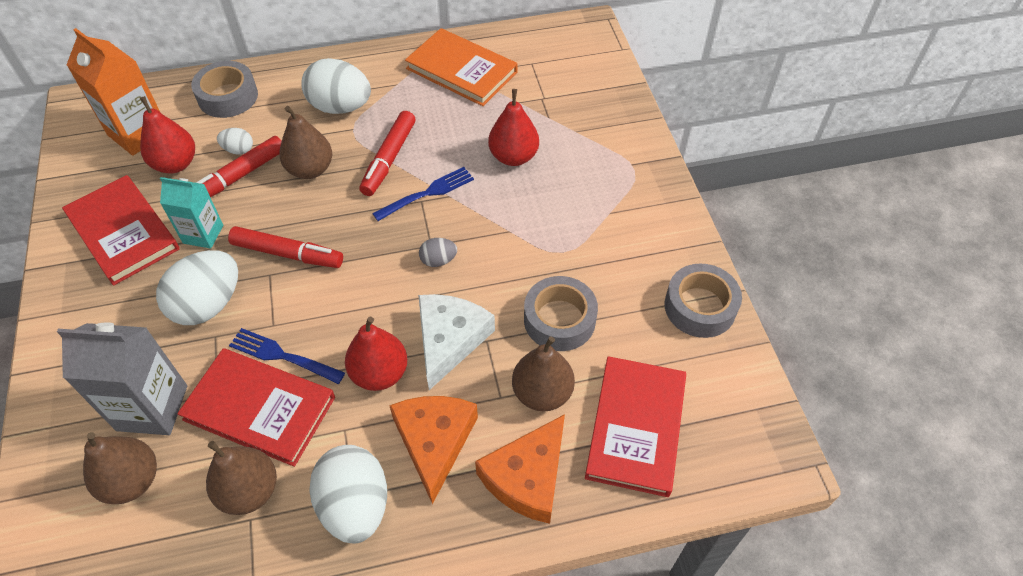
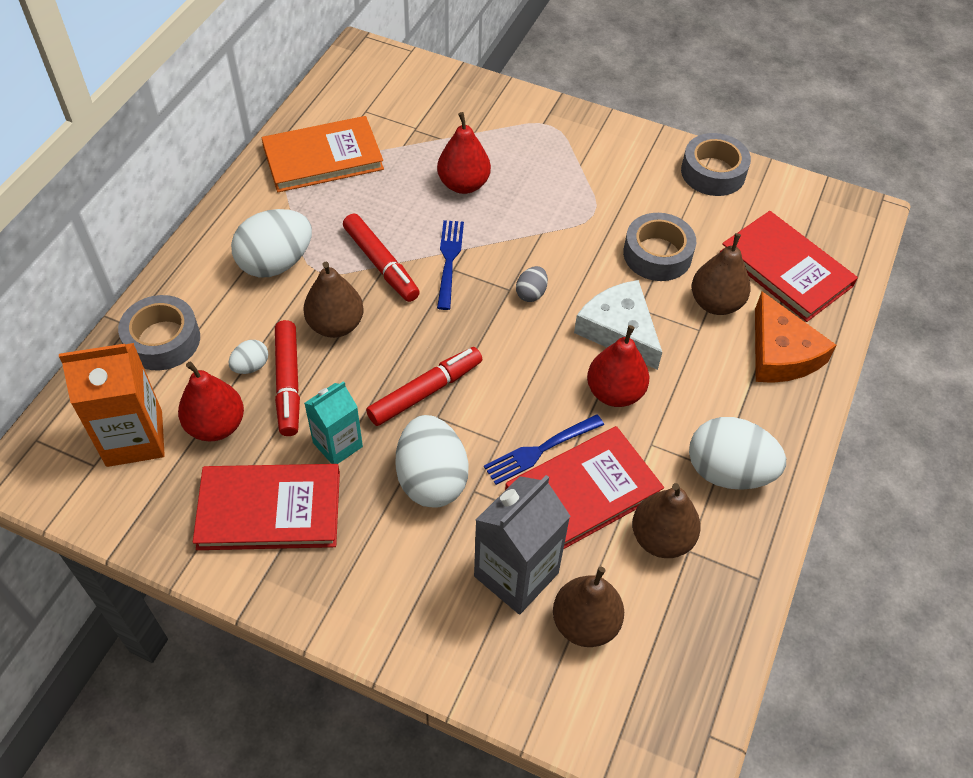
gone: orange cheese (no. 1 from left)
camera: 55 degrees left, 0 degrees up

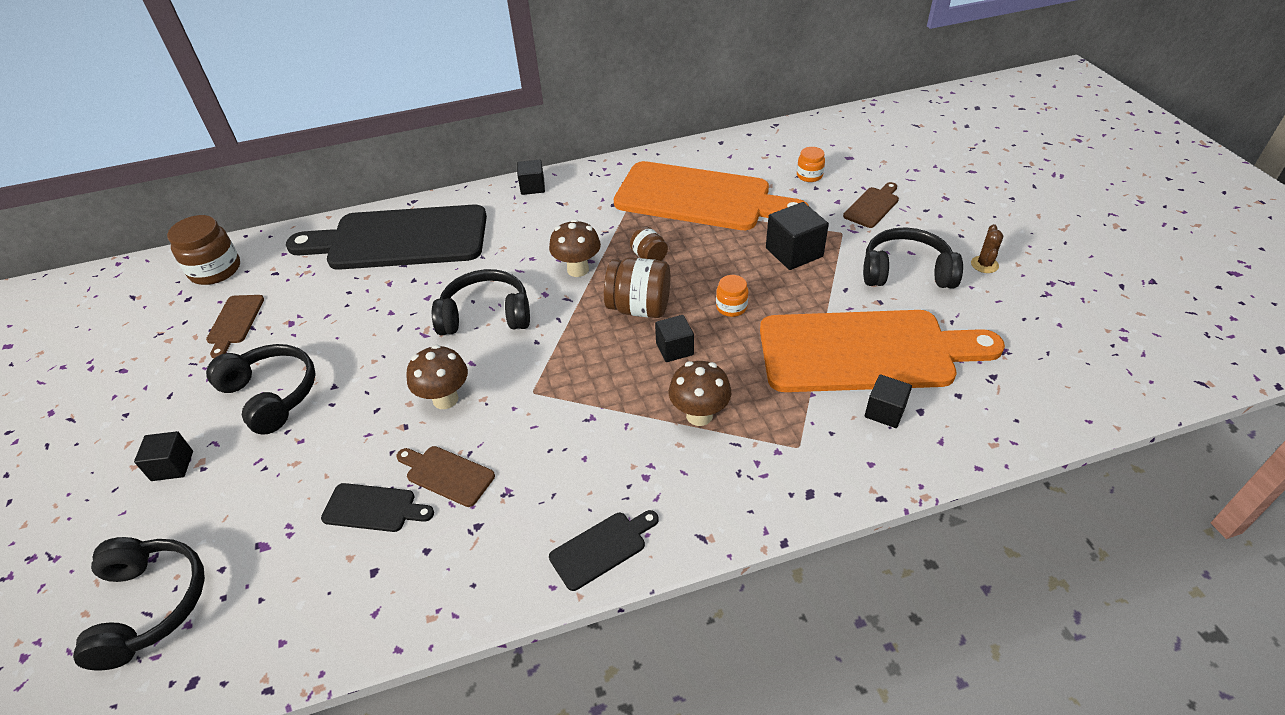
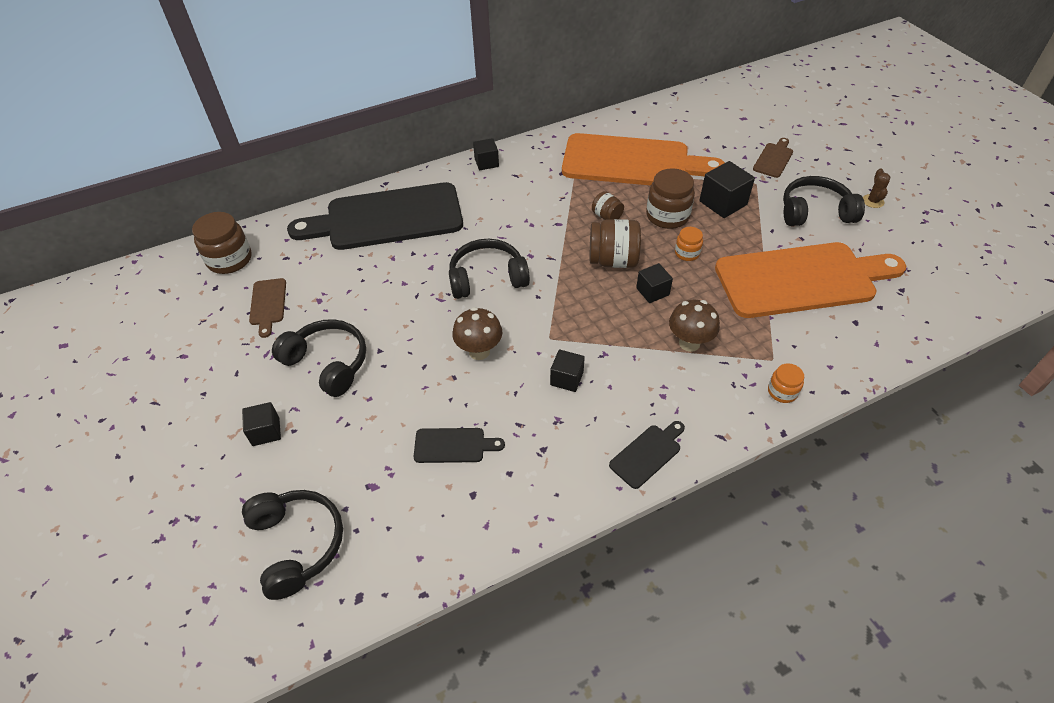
gone: brown cutting board (no. 2 from left); brown mushroom (no. 2 from left)
new: brown jar (no. 4 from left)
shifted: orange jar (no. 2 from left); black cube (no. 5 from left in the first image) to black cube (no. 3 from left)
camera: 10 degrees left, 5 degrees up

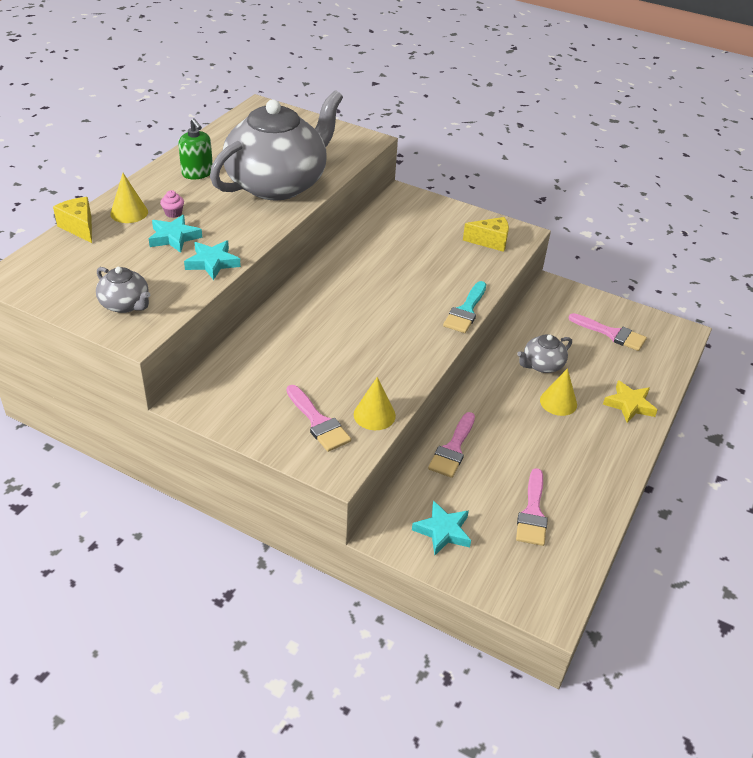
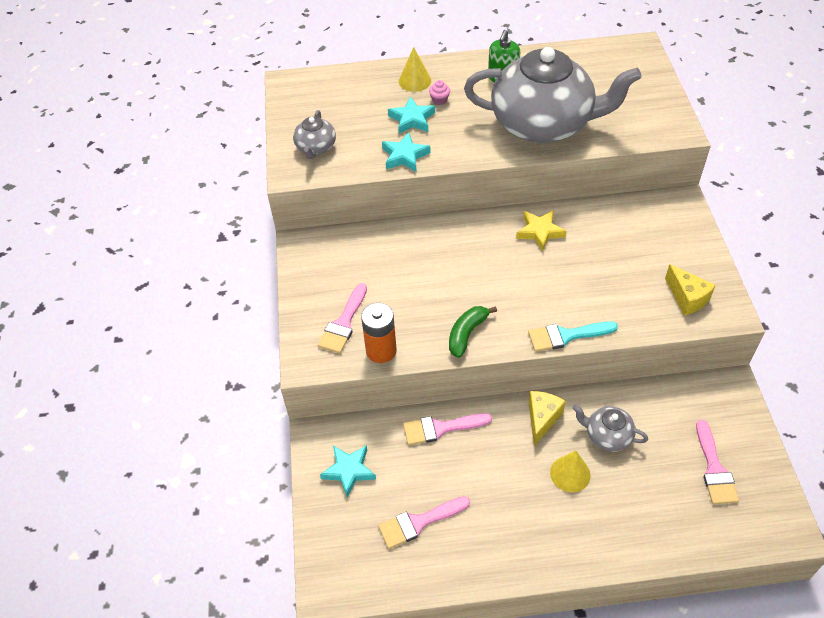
new: green banana
shifted: yellow cheese (no. 1 from left); yellow star
swapped: yellow cone (no. 2 from left) to orange battery
camera: 60 degrees right, 10 degrees up

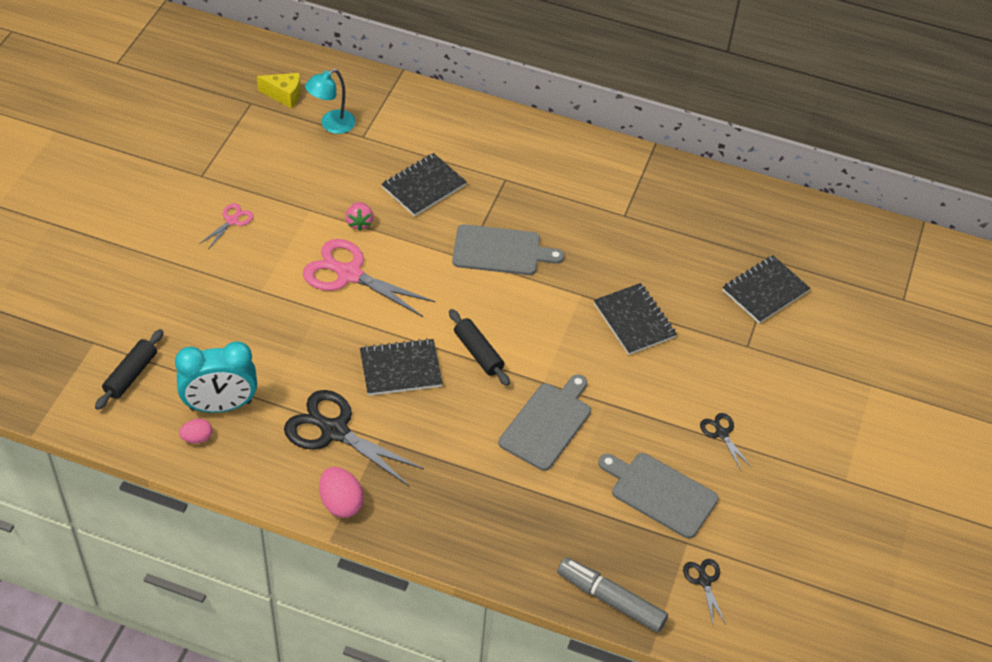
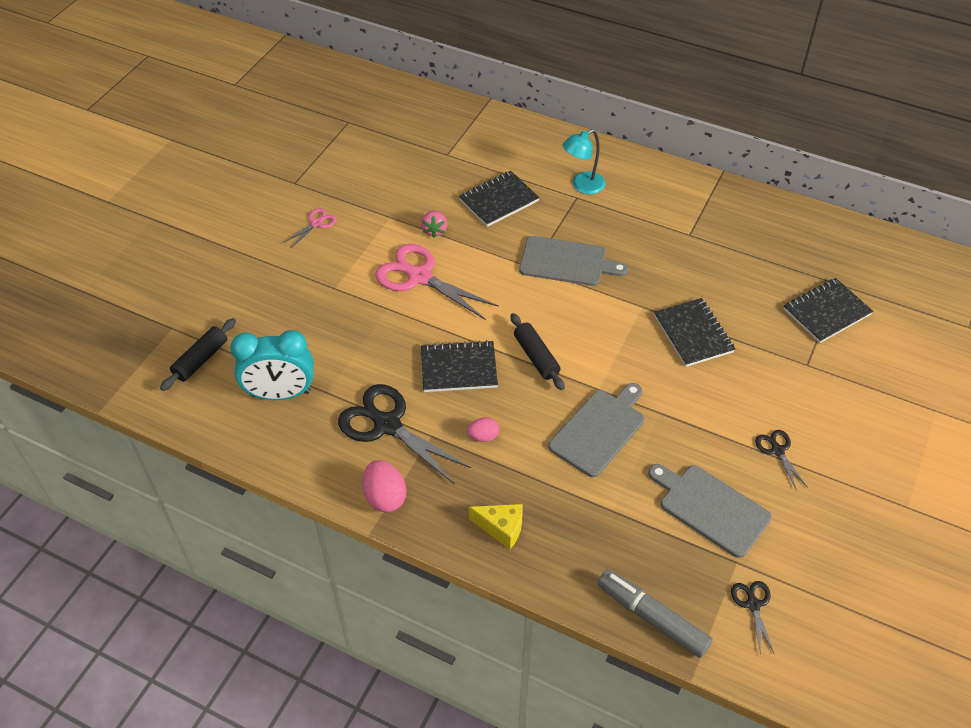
shifted: pink egg (no. 1 from left in the first image) to pink egg (no. 2 from left); yellow cheese; turquoise lamp
camera: 10 degrees right, 0 degrees up

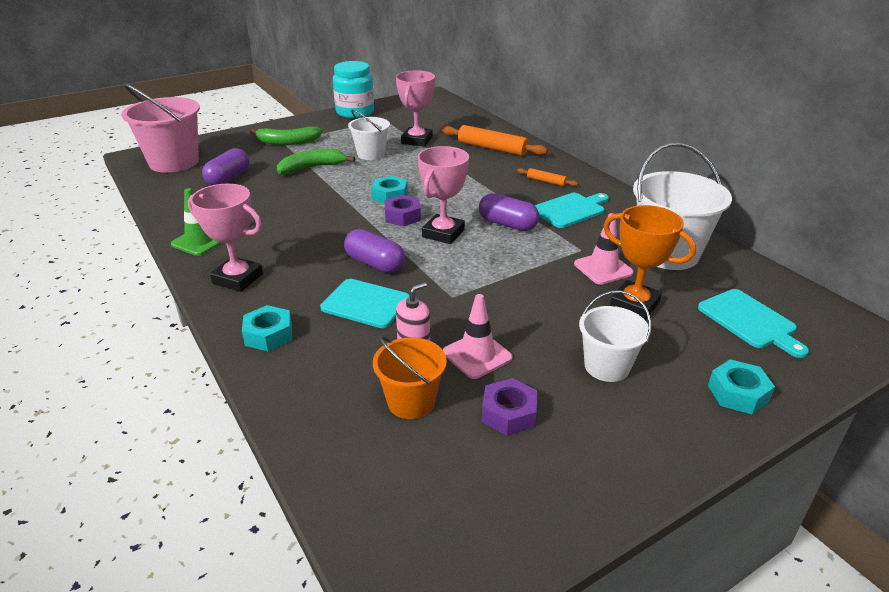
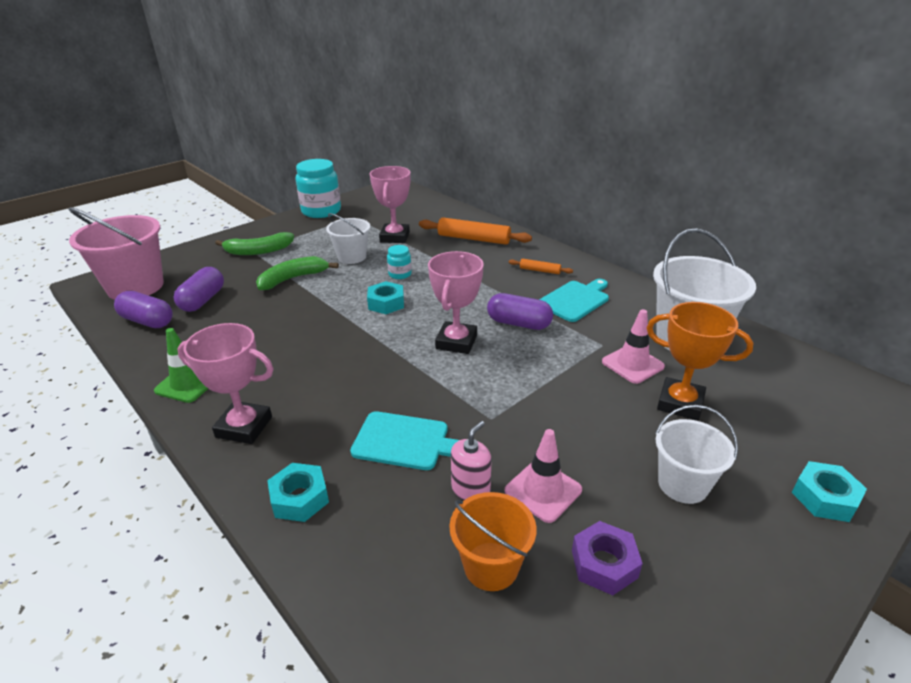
gone: purple nut (no. 1 from left); turquoise cutting board (no. 3 from left)
new: turquoise jar (no. 2 from left)
shifted: purple capsule (no. 2 from left in the first image) to purple capsule (no. 1 from left)
camera: 10 degrees left, 0 degrees up

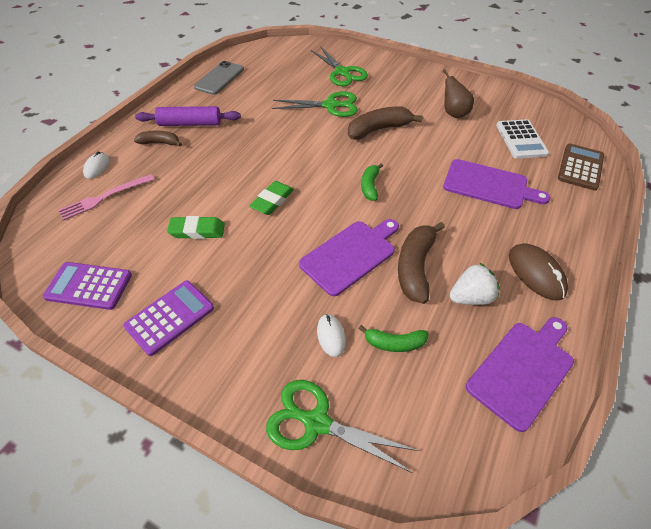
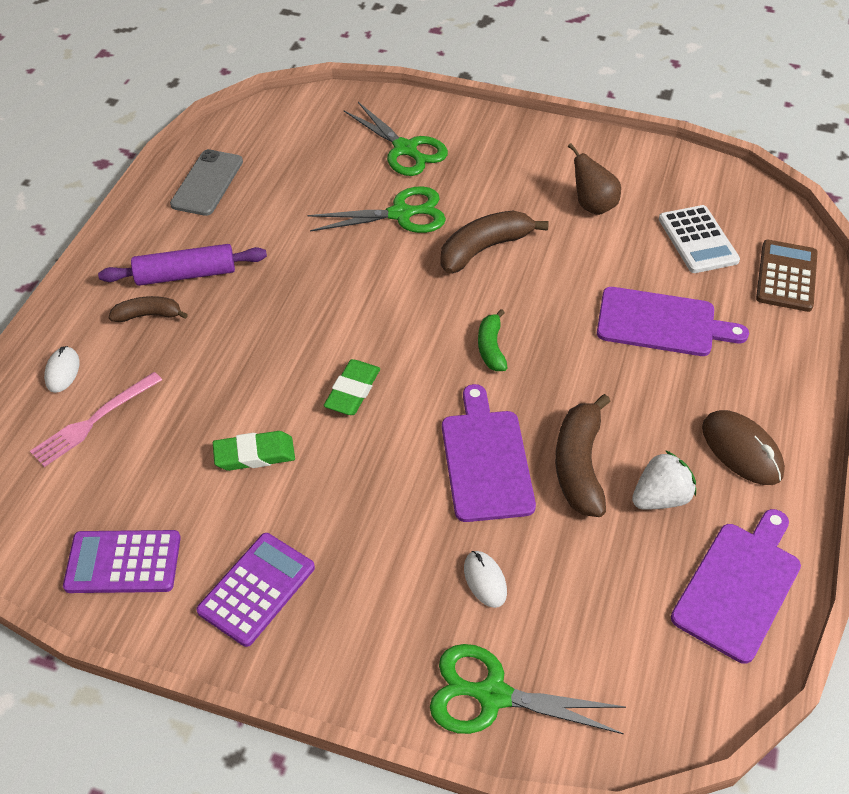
gone: green banana (no. 2 from left)
rotated: purple cutting board (no. 1 from left) 45 degrees counterclockwise
camera: 10 degrees left, 0 degrees up

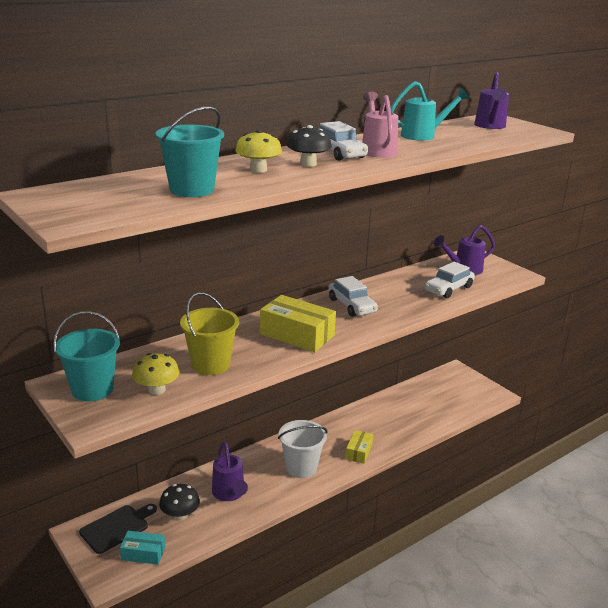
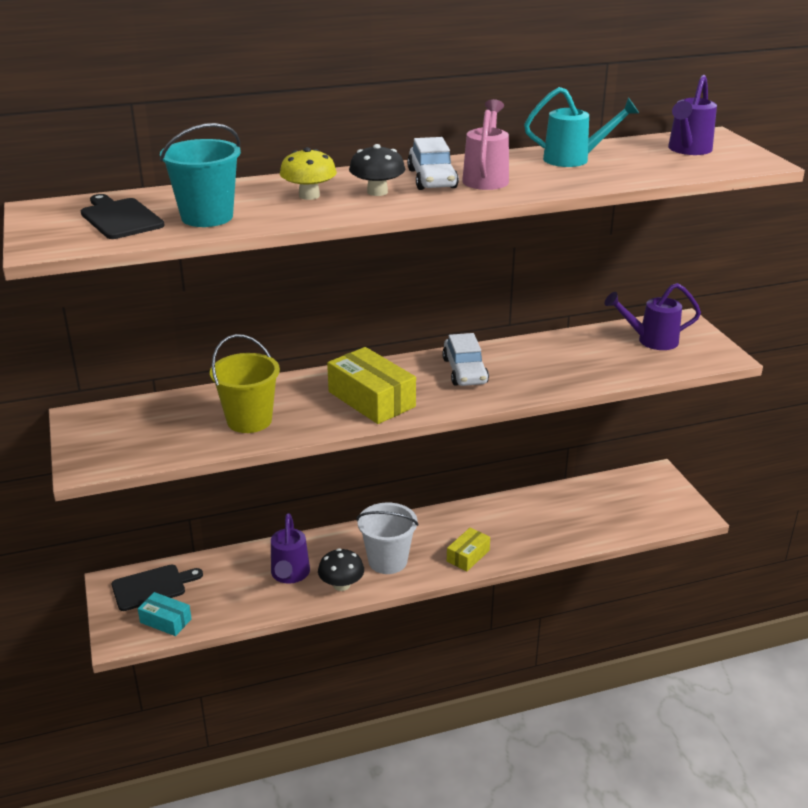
gone: turquoise bucket (no. 1 from left); yellow mushroom (no. 1 from left); white car (no. 3 from left)
new: black cutting board (no. 1 from left)
shifted: black mushroom (no. 1 from left)
camera: 20 degrees right, 5 degrees up

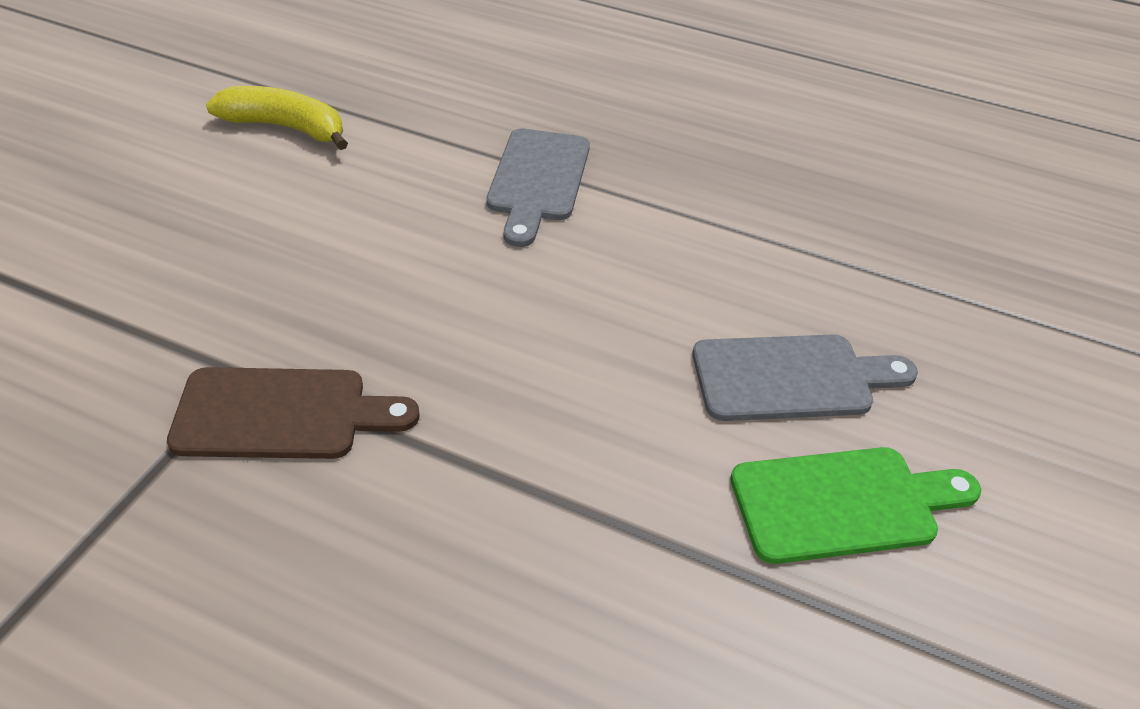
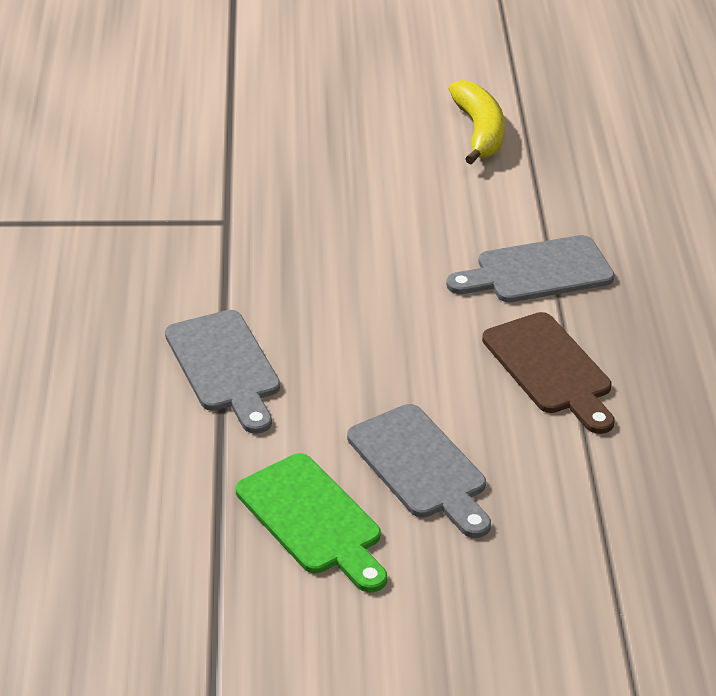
new: grey cutting board (no. 1 from left)
shifted: brown cutting board
camera: 65 degrees right, 5 degrees down

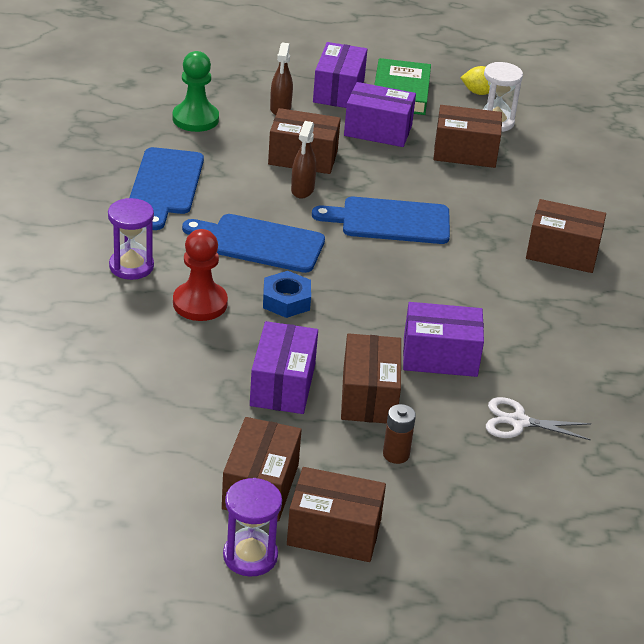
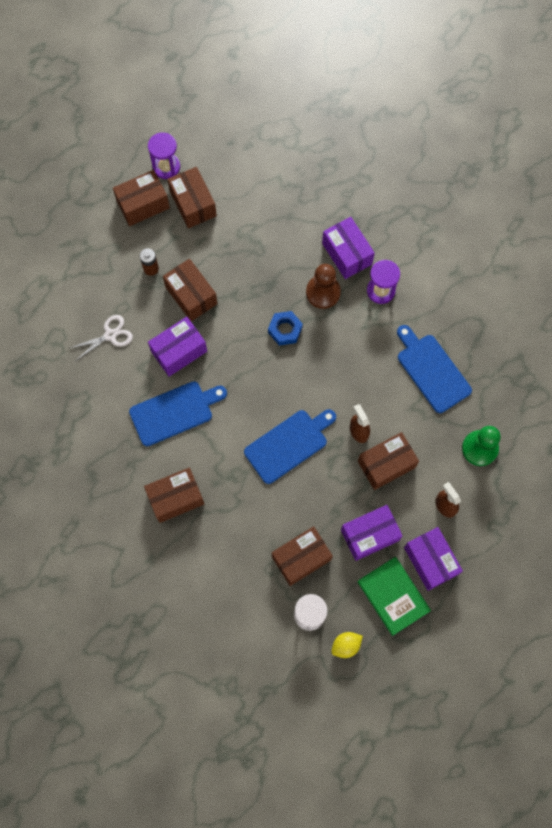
shifted: blue cutting board (no. 2 from left in the first image) to blue cutting board (no. 1 from left); purple box (no. 1 from left in the first image) to purple box (no. 2 from left)
repainted: red pawn to brown pawn
camera: 145 degrees right, 35 degrees up

